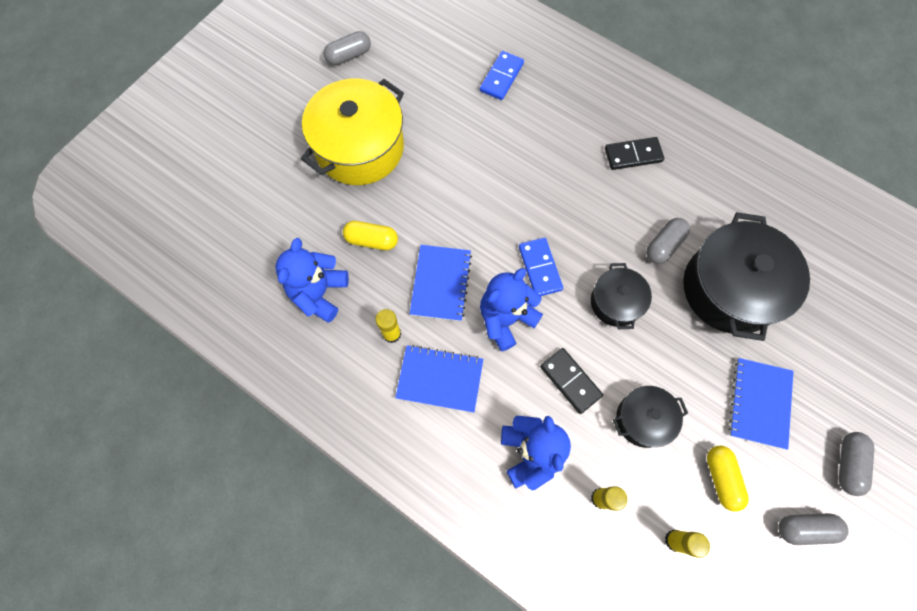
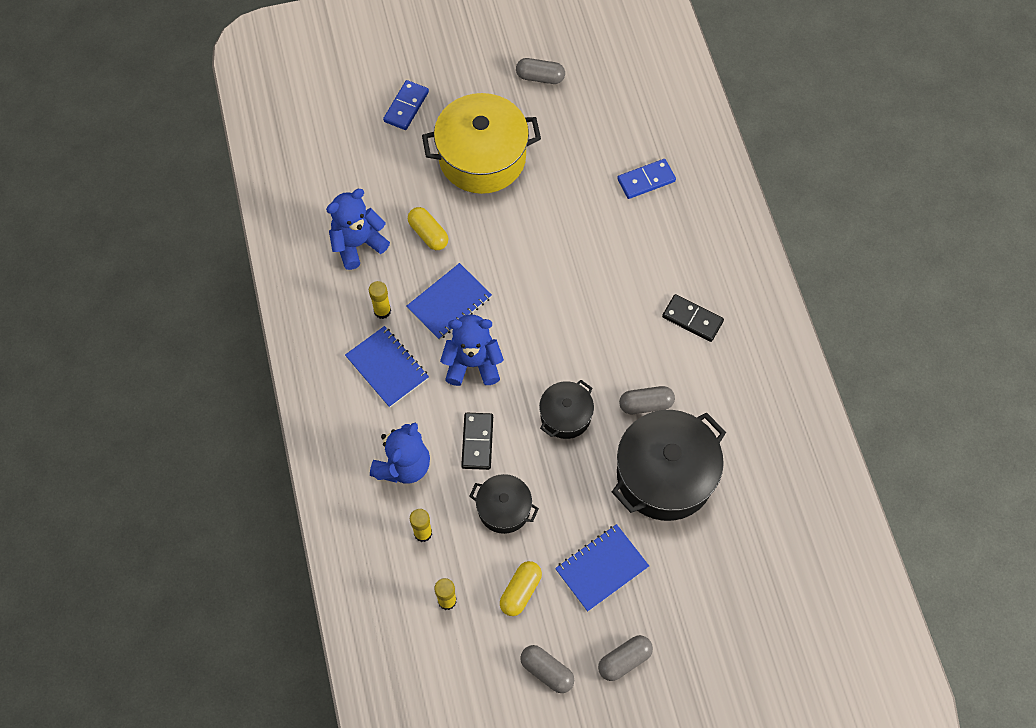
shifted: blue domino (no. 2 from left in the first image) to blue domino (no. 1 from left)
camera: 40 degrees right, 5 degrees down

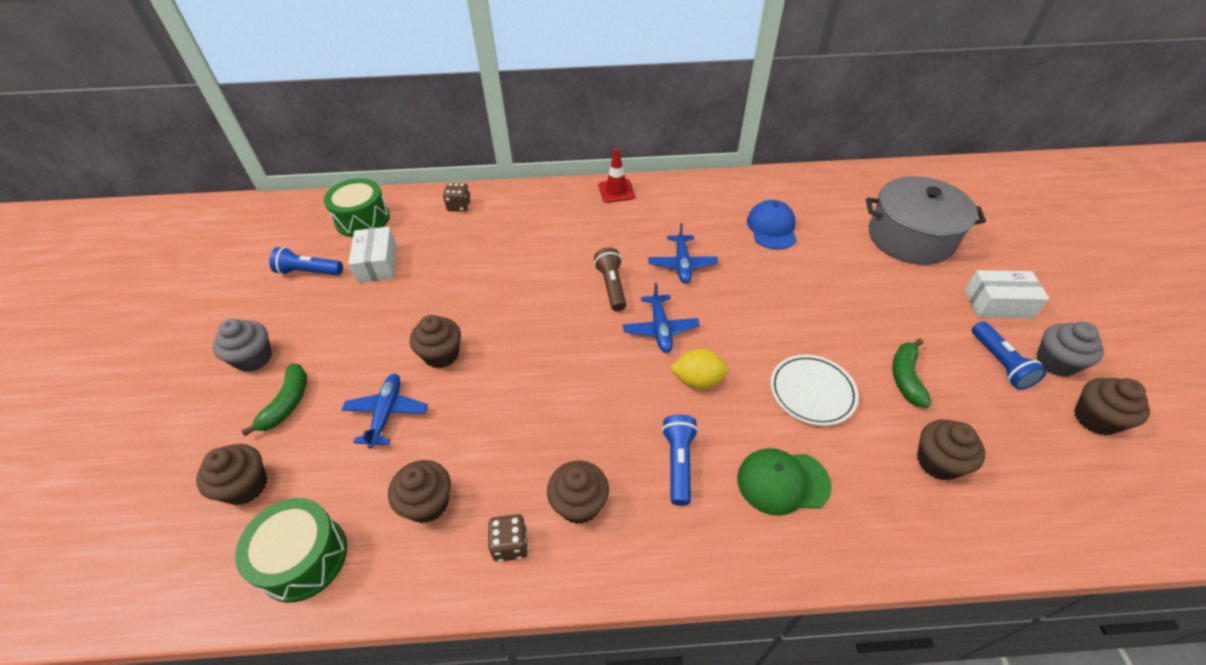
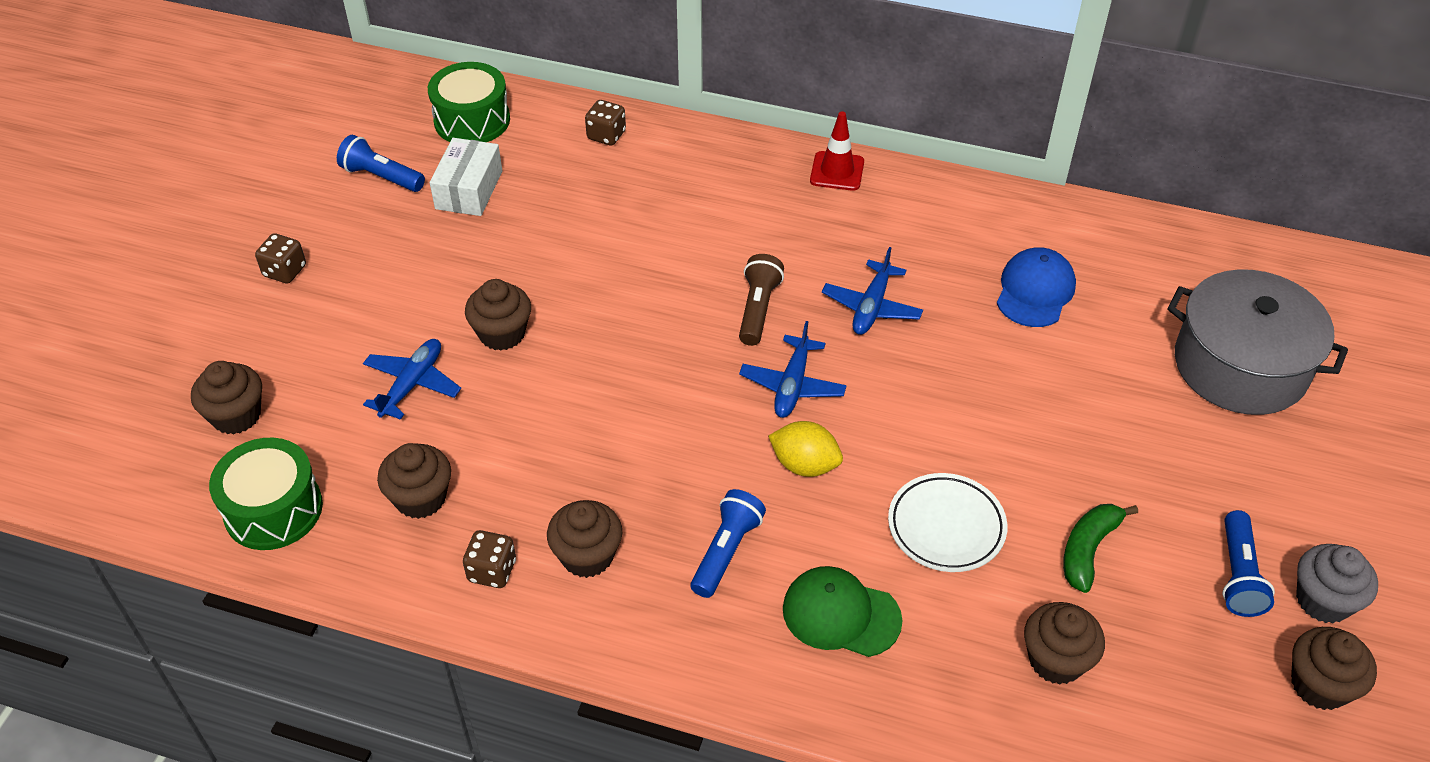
gone: green banana (no. 1 from left); white box (no. 2 from left)
swapped: grey cupcake (no. 1 from left) to brown dice (no. 1 from left)
camera: 20 degrees right, 0 degrees up

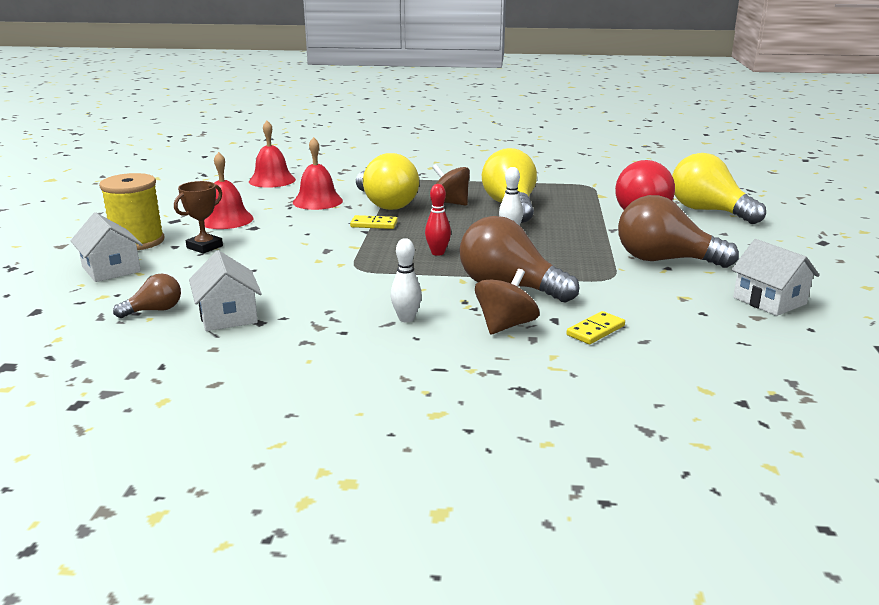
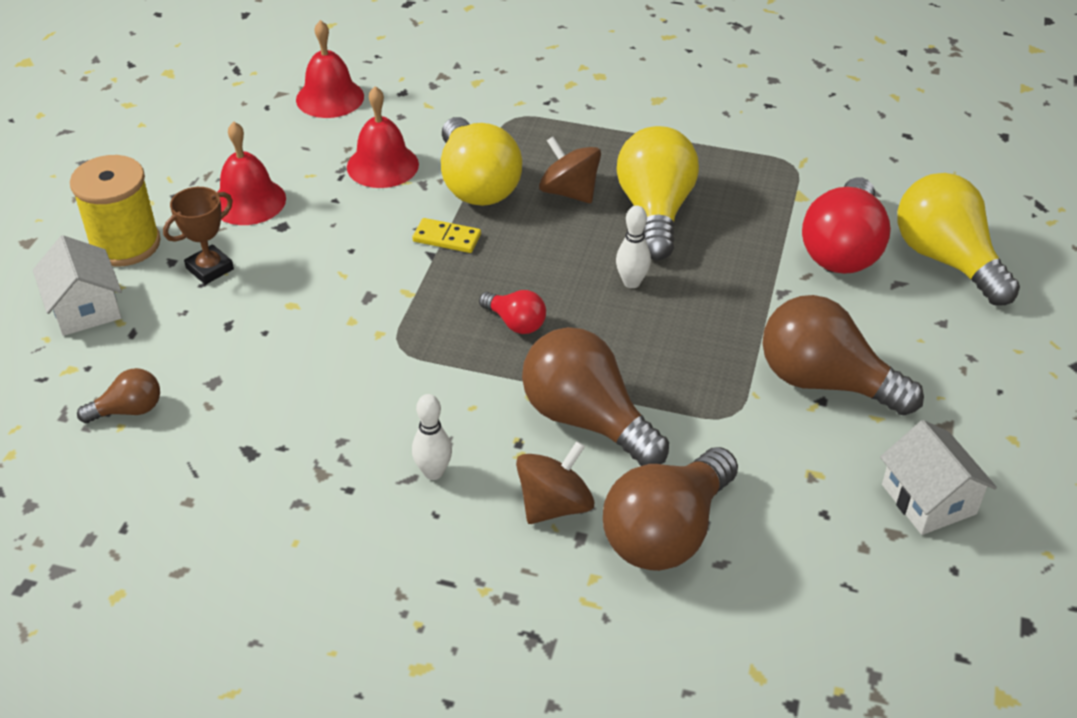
gone: white house (no. 2 from left)
swapped: red bowling pin to red light bulb (no. 1 from left); yellow domino (no. 2 from left) to brown light bulb (no. 3 from left)
camera: 10 degrees right, 20 degrees up

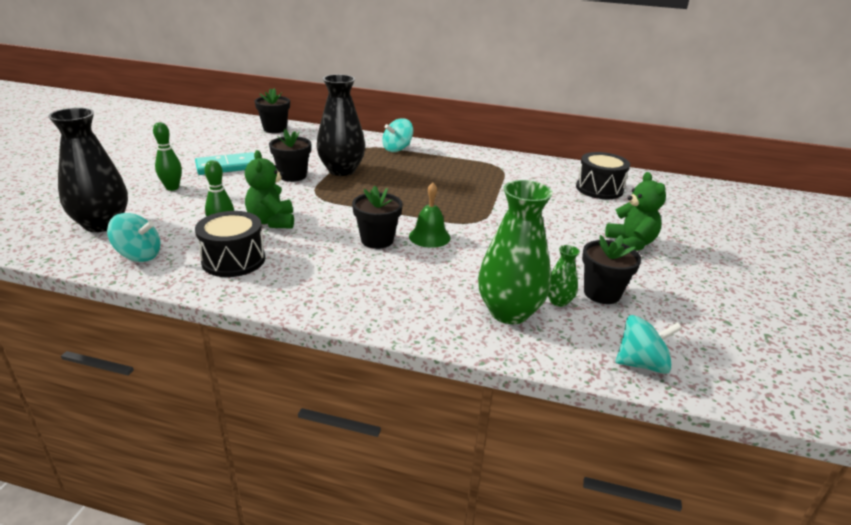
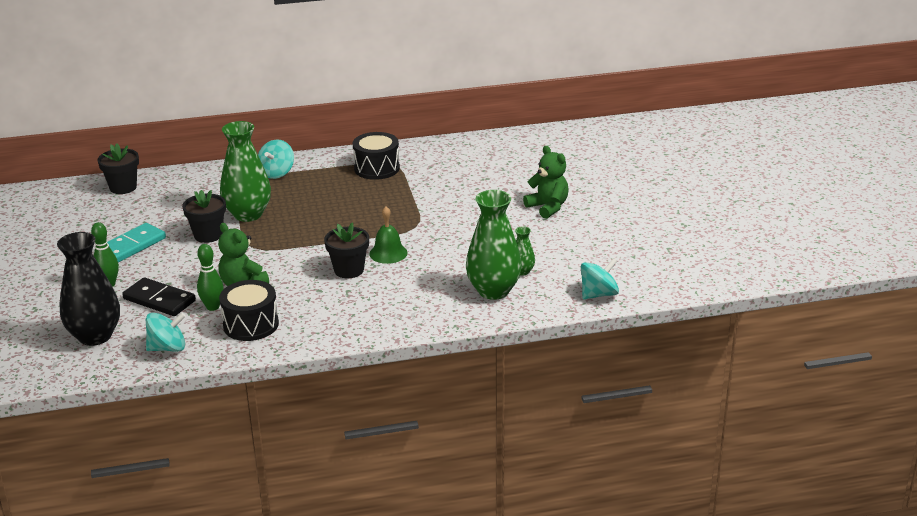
gone: black flower pot (no. 4 from left)
new: black domino
shifted: black drum (no. 2 from left)
repainted: black vase (no. 2 from left) to green vase (no. 1 from left)
camera: 25 degrees left, 0 degrees up

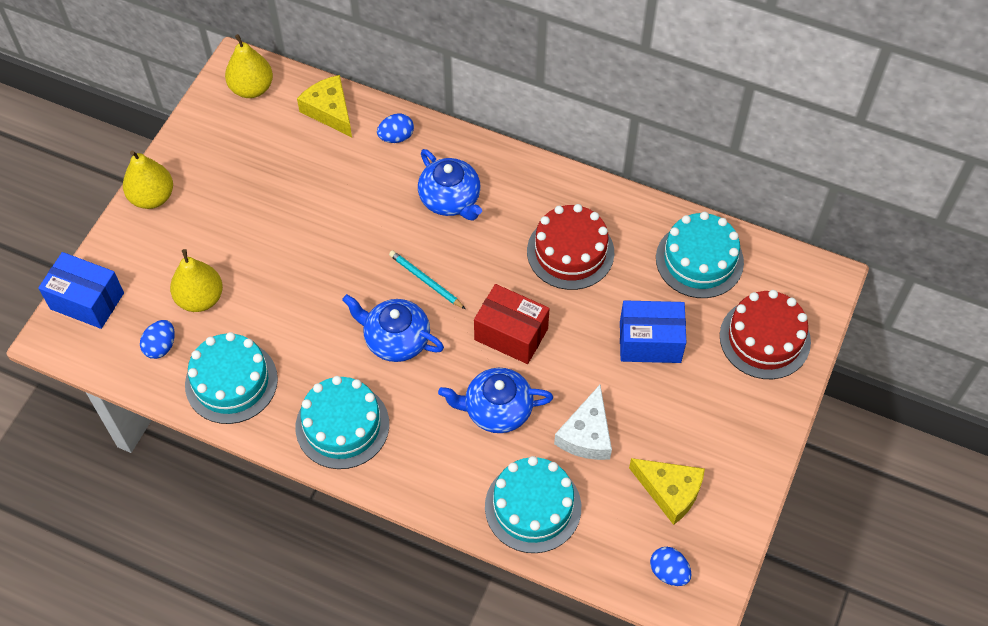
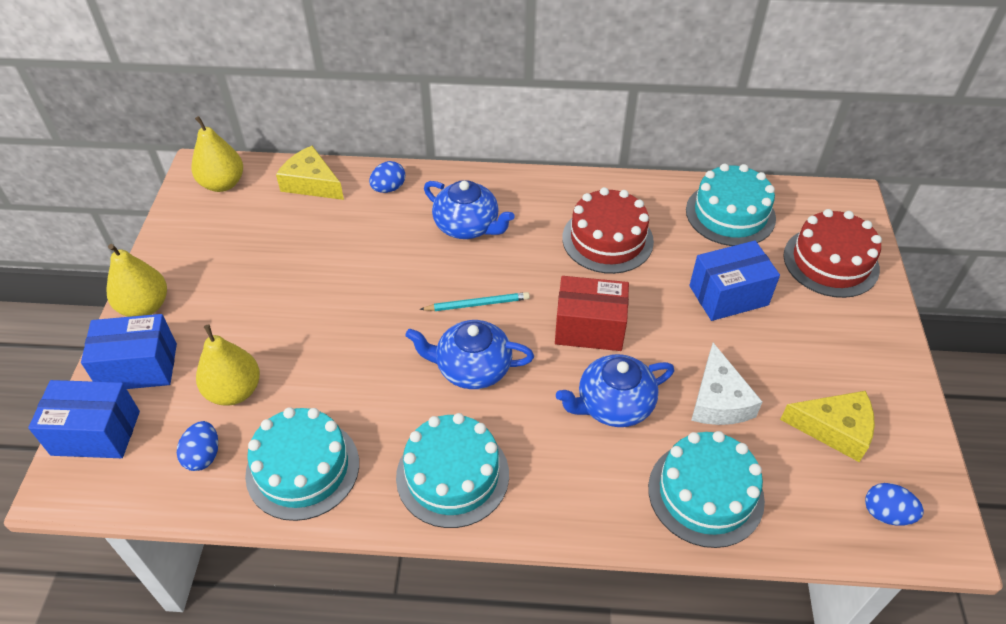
new: blue box (no. 2 from left)
rotated: turquoise pencil 150 degrees clockwise
camera: 20 degrees left, 10 degrees down

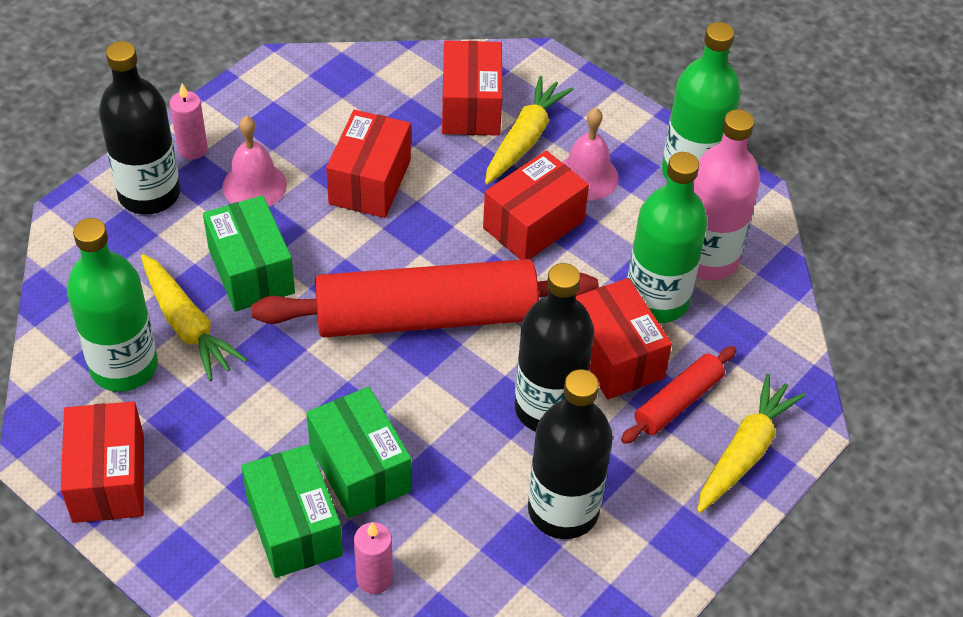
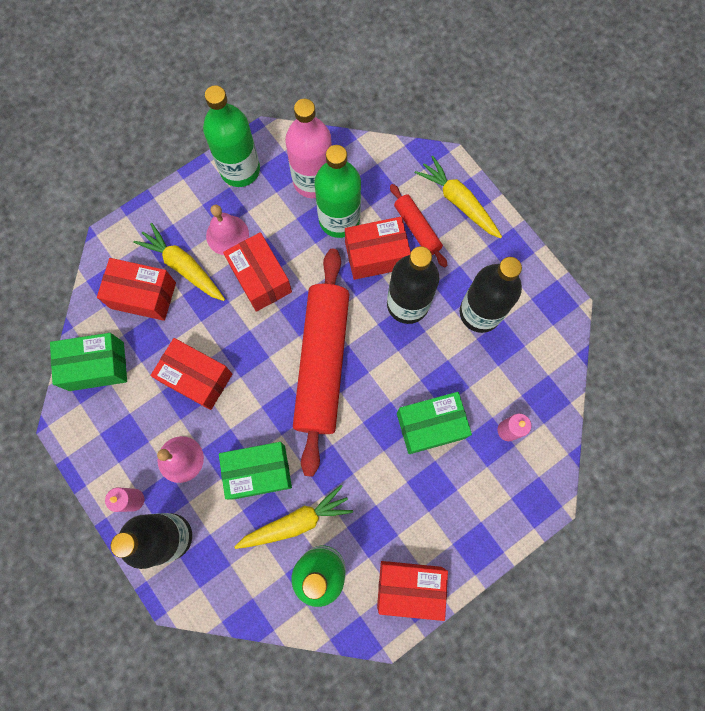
shifted: green box (no. 2 from left in the first image) to green box (no. 1 from left)
camera: 75 degrees left, 25 degrees up

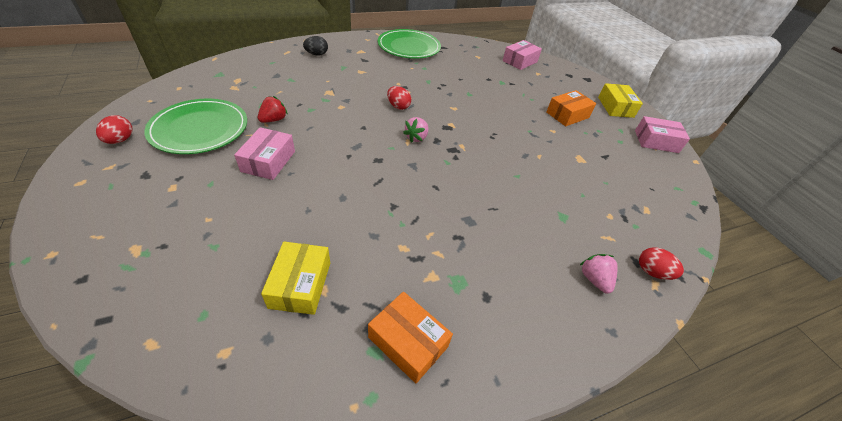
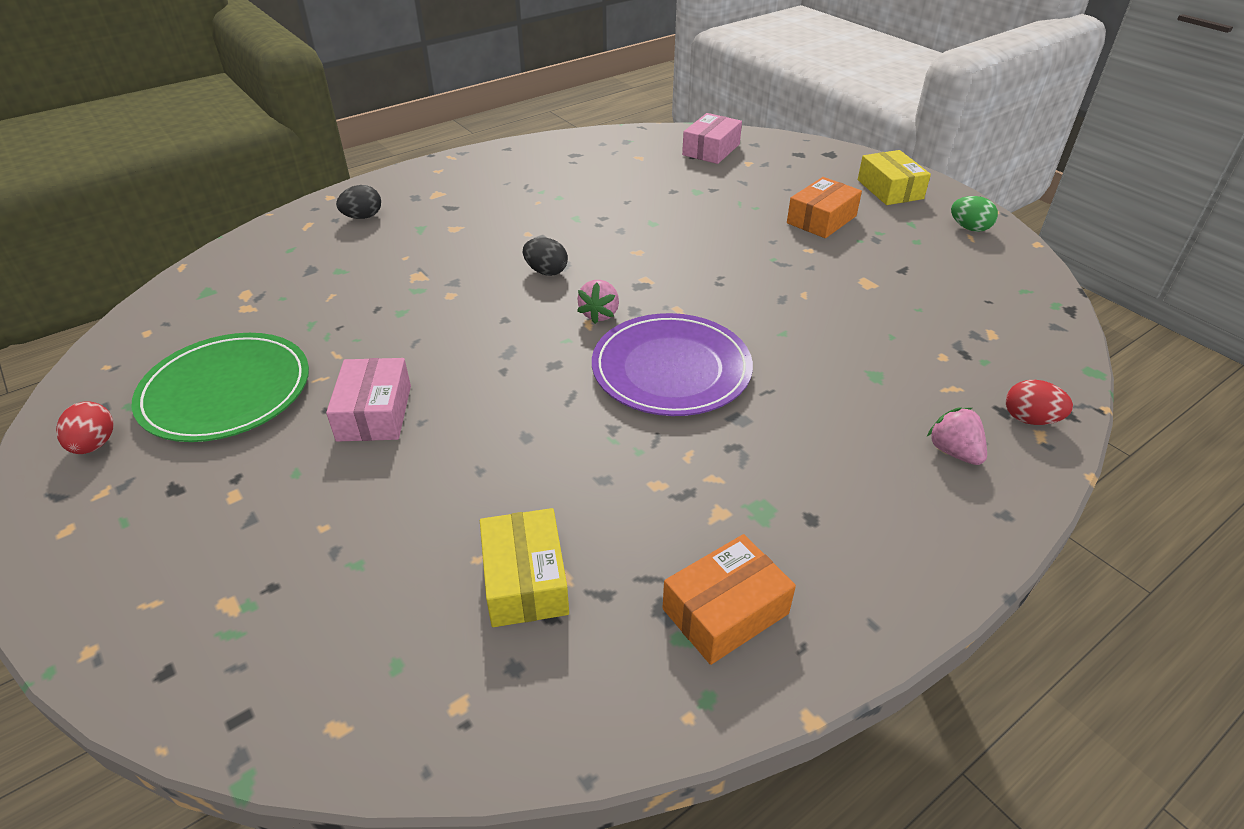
gone: red strawberry; green plate (no. 2 from left)
new: purple plate
swapped: pink box (no. 3 from left) to green egg
repainted: red egg (no. 2 from left) to black egg (no. 2 from left)
rotated: orange box (no. 1 from left) 60 degrees counterclockwise
camera: 10 degrees left, 5 degrees down

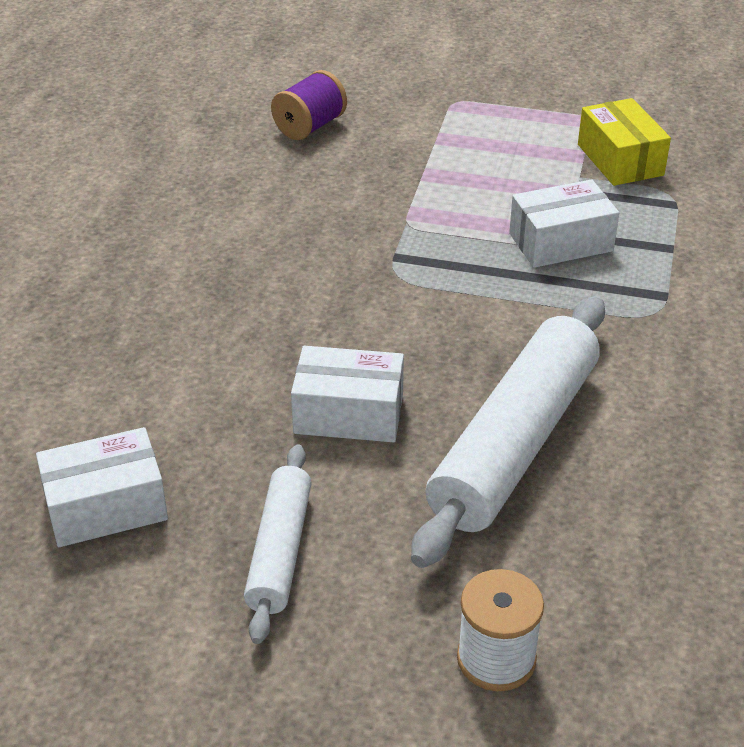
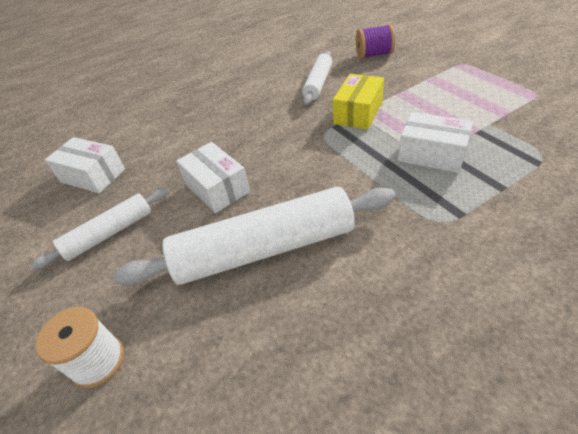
new: white rolling pin (no. 3 from left)
shifted: yellow box
camera: 50 degrees right, 5 degrees up

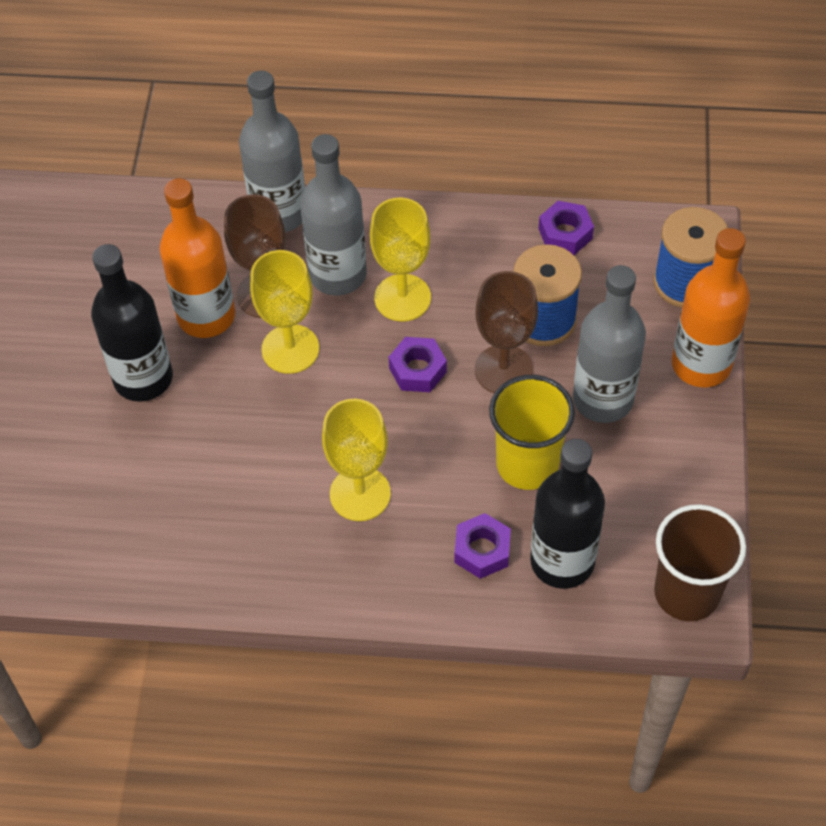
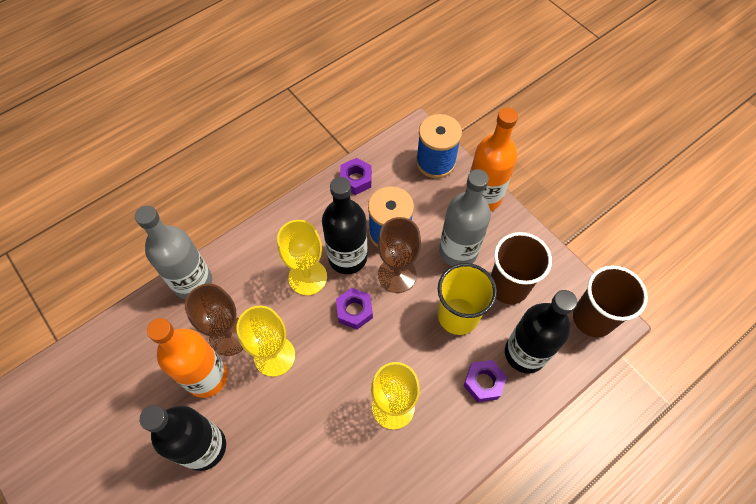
gone: grey bottle (no. 2 from left)
new: black bottle (no. 2 from left); brown cup (no. 1 from left)
camera: 45 degrees left, 5 degrees up

